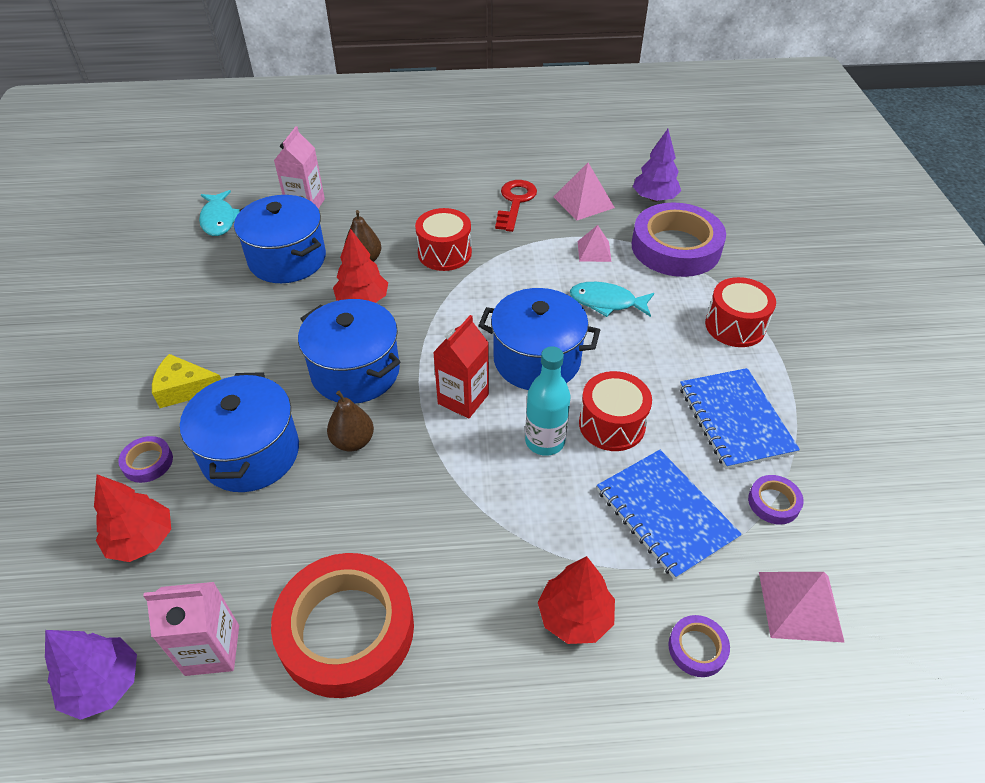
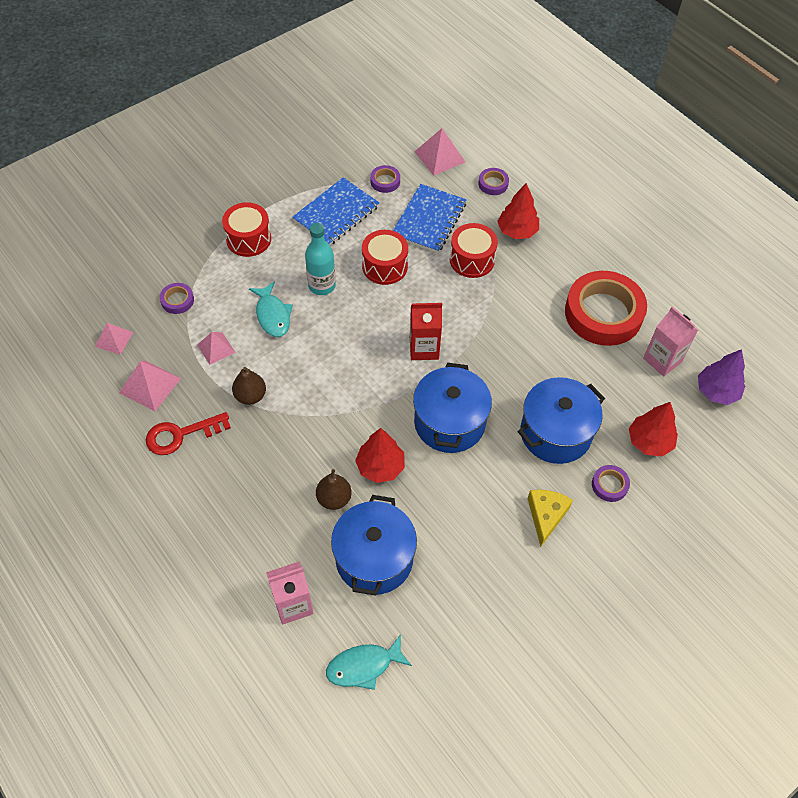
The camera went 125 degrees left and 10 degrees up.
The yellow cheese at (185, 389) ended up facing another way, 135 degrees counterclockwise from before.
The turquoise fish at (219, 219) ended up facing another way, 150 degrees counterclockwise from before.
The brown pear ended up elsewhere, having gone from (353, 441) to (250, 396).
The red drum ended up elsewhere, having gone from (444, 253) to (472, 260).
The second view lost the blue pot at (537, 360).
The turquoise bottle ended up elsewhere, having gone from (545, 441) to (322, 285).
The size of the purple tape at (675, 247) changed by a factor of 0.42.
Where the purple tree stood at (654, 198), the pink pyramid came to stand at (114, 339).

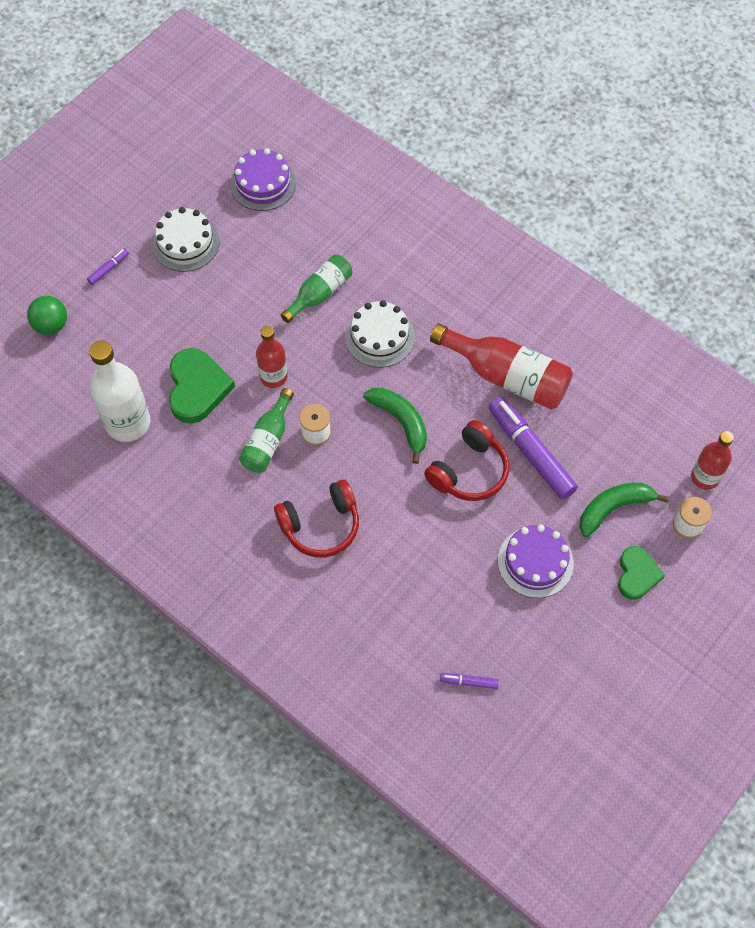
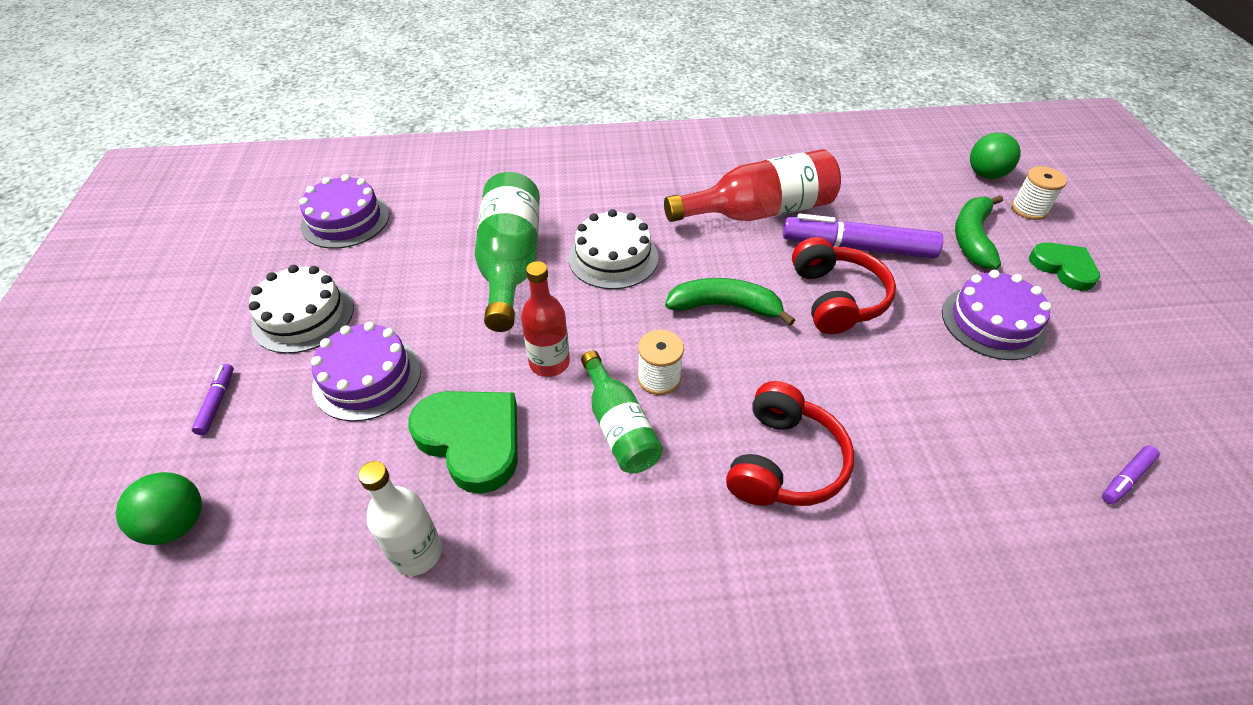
The camera went 45 degrees left and 15 degrees down.
The size of the white bottle at (128, 423) changed by a factor of 0.62.
The size of the green bottle at (319, 293) changed by a factor of 1.62.
Where the red bottle stood at (705, 477), the green ball came to stand at (985, 174).
The second view gained the purple cake at (367, 377).

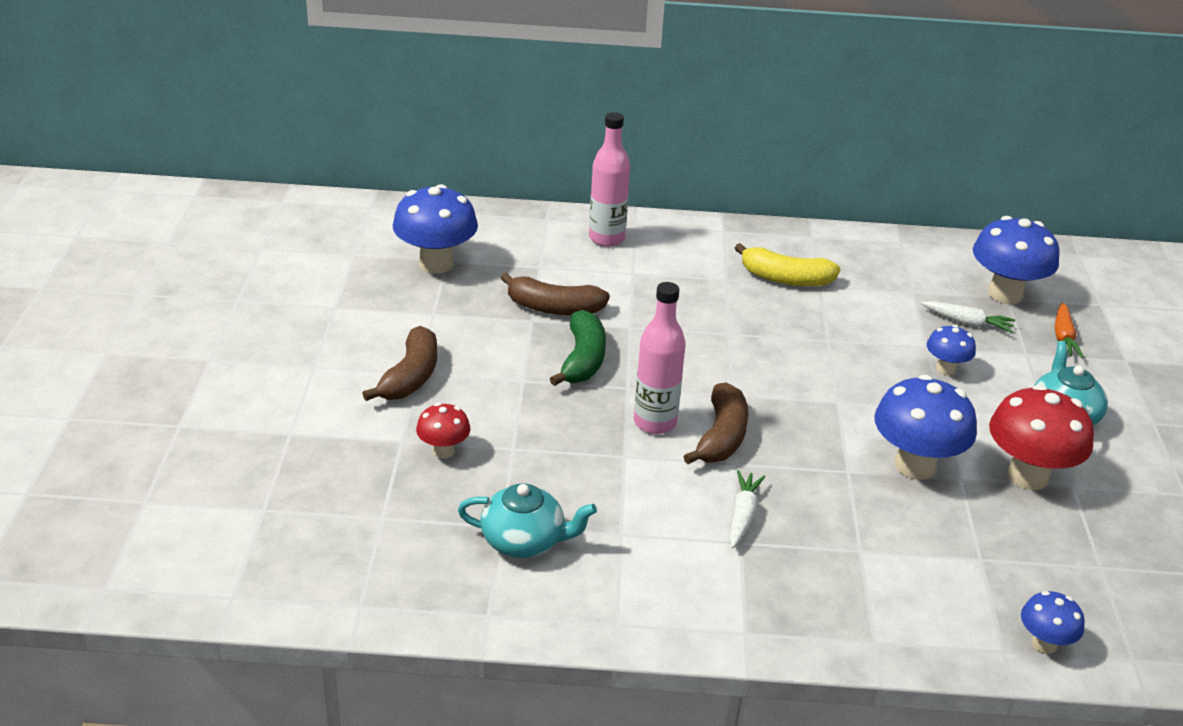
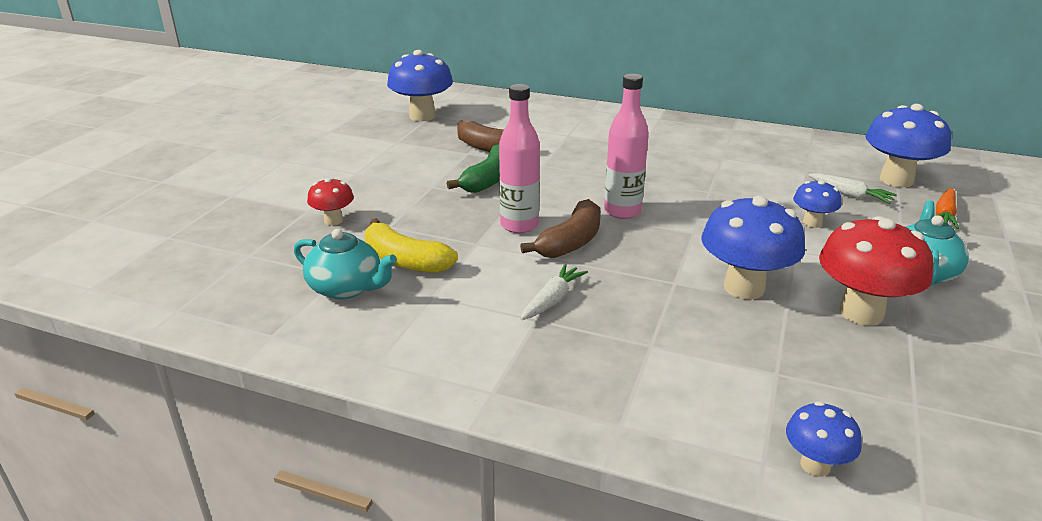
The camera went 20 degrees right and 5 degrees down.
The second view lost the brown banana at (411, 377).
The pink bottle ended up elsewhere, having gone from (606, 238) to (622, 211).
The yellow banana ended up elsewhere, having gone from (785, 279) to (404, 261).

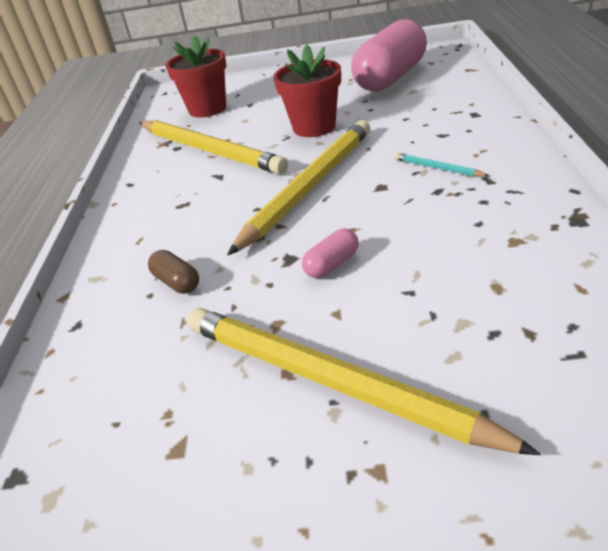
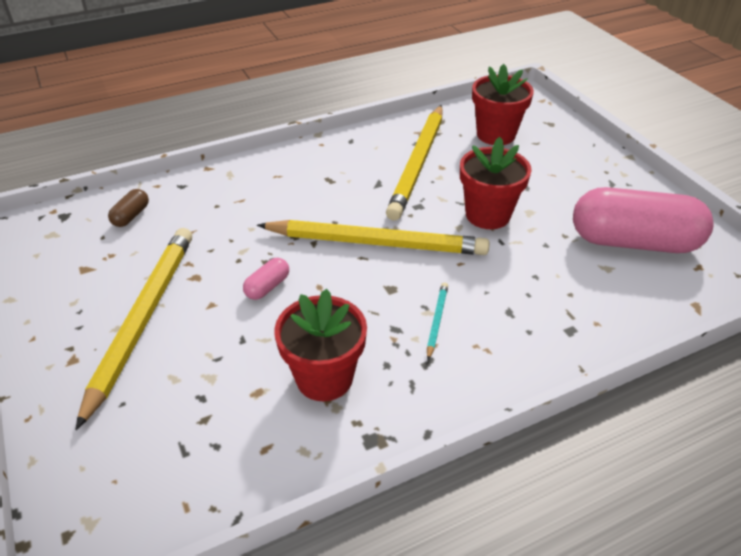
The camera went 60 degrees right and 5 degrees up.
The brown capsule ended up elsewhere, having gone from (177, 282) to (131, 216).
The pink capsule at (332, 264) ended up facing another way, 75 degrees counterclockwise from before.
The second view gained the red flower pot at (324, 378).

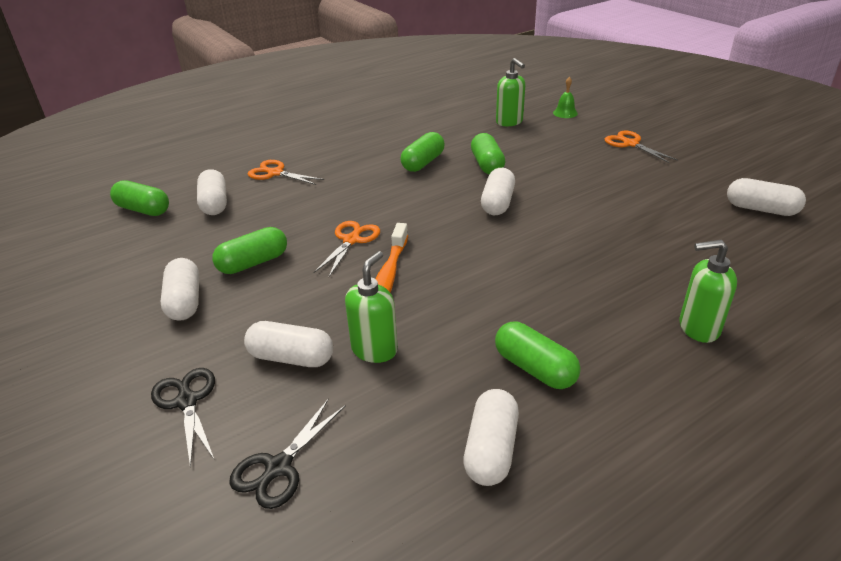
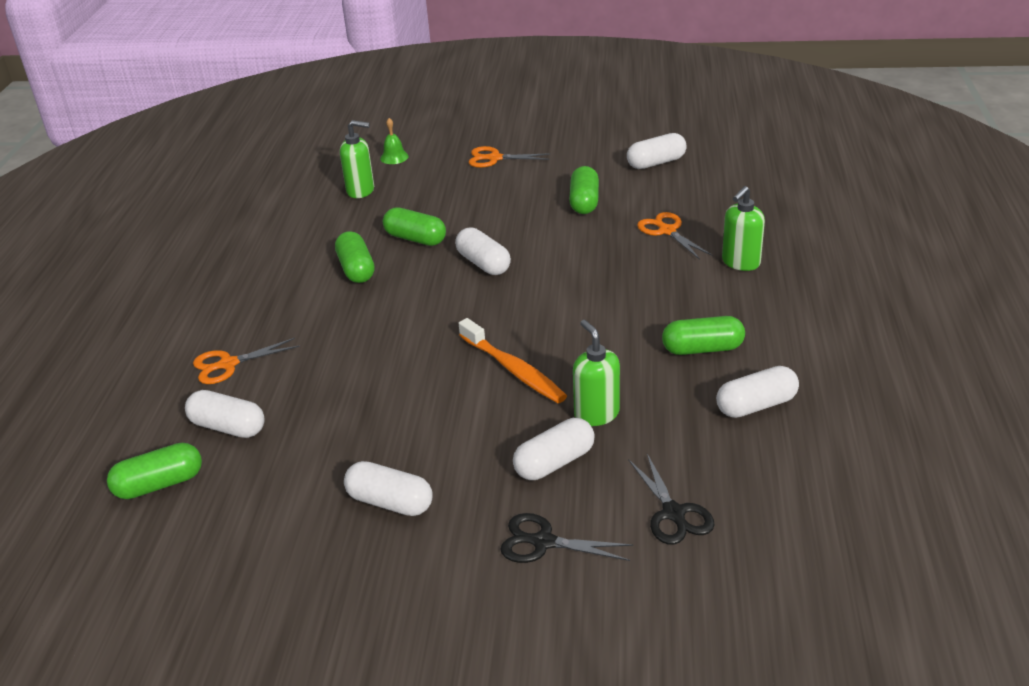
The camera went 50 degrees left and 0 degrees up.
The green capsule ended up elsewhere, having gone from (253, 263) to (584, 202).
The orange scissors ended up elsewhere, having gone from (352, 240) to (666, 230).
The white capsule at (491, 449) ended up facing another way, 75 degrees counterclockwise from before.

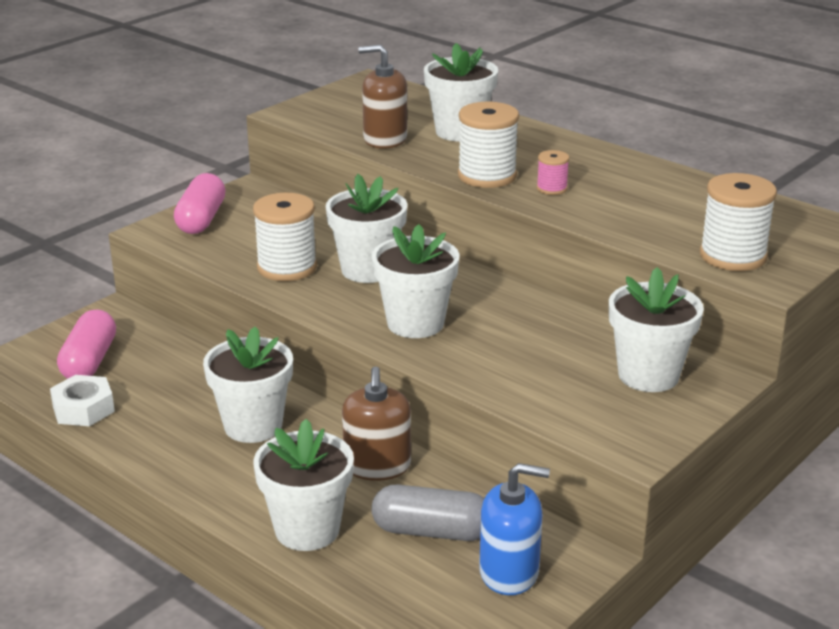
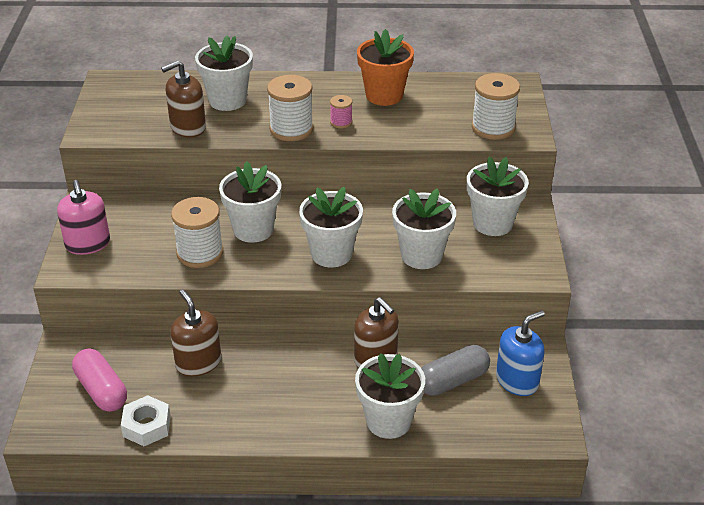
The camera went 40 degrees left and 10 degrees up.
Where the pink capsule stood at (201, 219), the pink soap dispenser came to stand at (88, 244).
The white flower pot ended up elsewhere, having gone from (253, 426) to (421, 255).
The second view gained the brown soap dispenser at (198, 363).
The second view gained the orange flower pot at (384, 95).

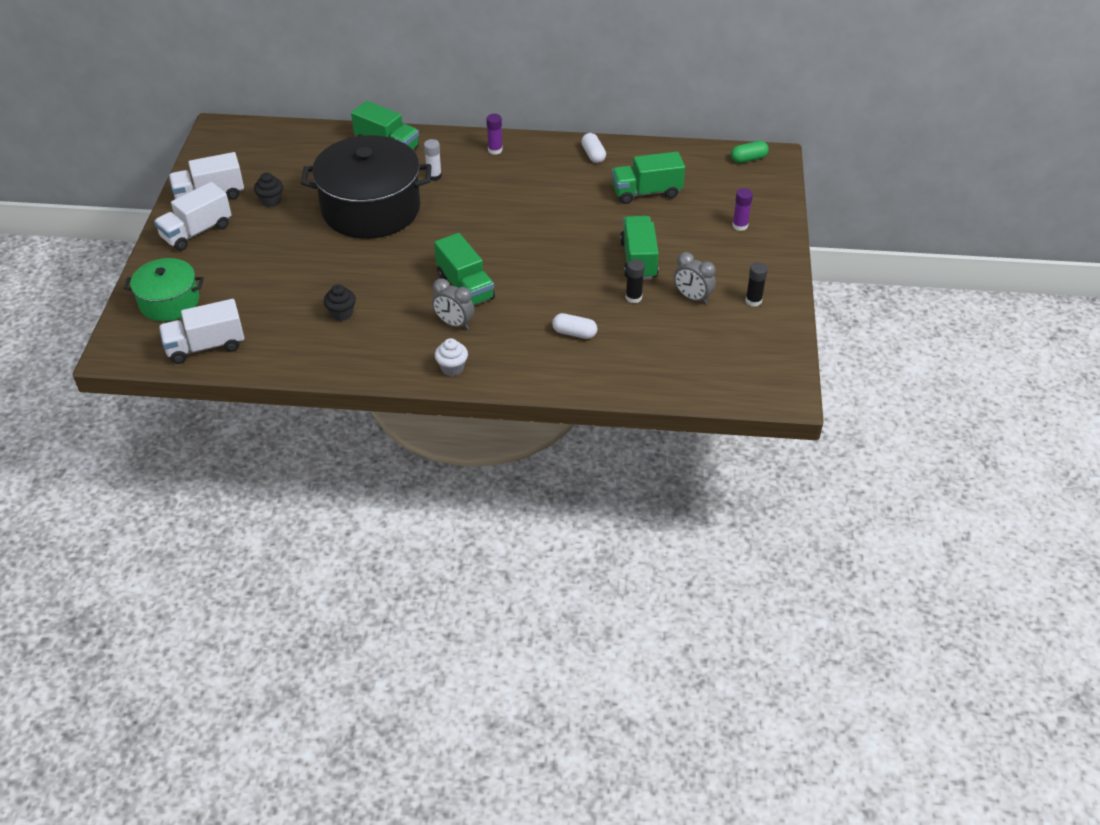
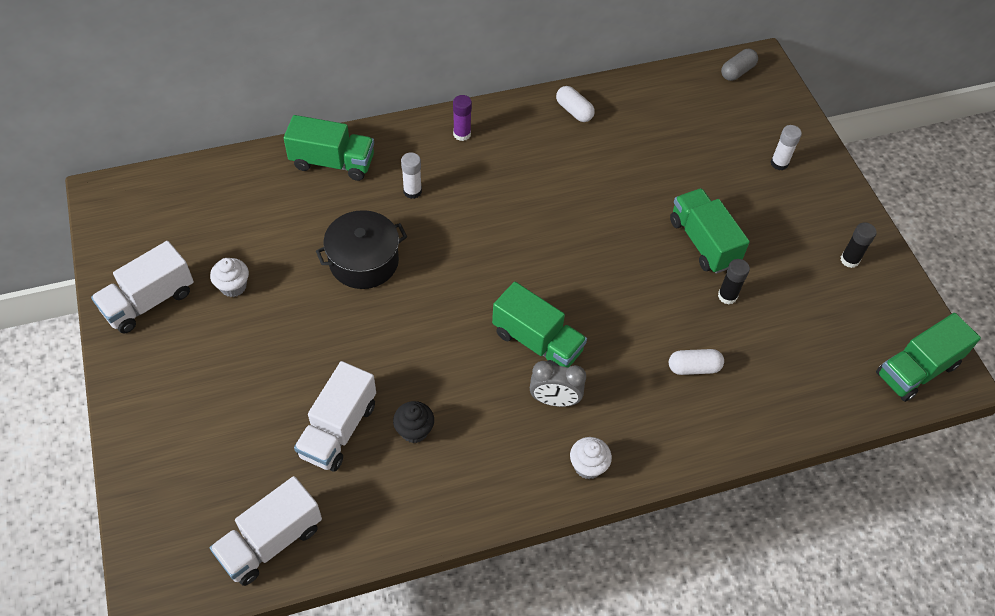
The camera went 25 degrees left and 10 degrees up.
The second view lost the green pot at (169, 302).
The white truck ended up elsewhere, having gone from (197, 232) to (338, 429).
What was the black cupcake at (271, 201) turned into the white cupcake at (233, 286).
The size of the black pot at (371, 208) changed by a factor of 0.56.
The green truck ended up elsewhere, having gone from (646, 192) to (916, 370).
The second view lost the grey clock at (692, 298).
What was the green capsule at (748, 159) turned into the grey capsule at (737, 72).
What was the purple glue stick at (740, 226) turned into the white glue stick at (779, 163).

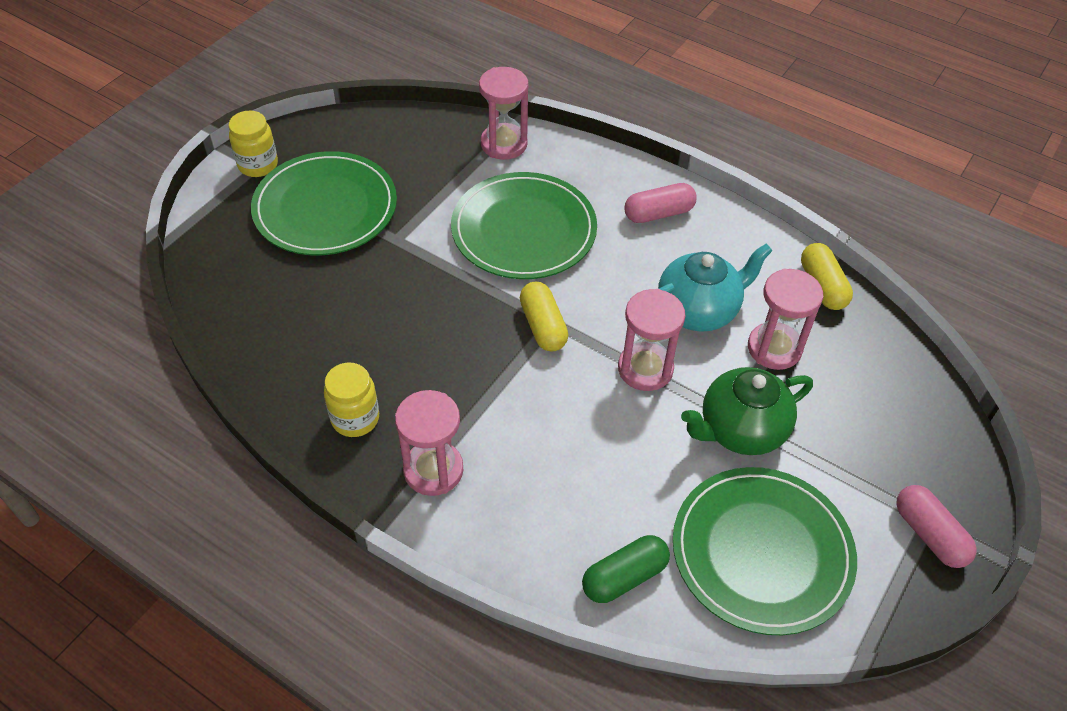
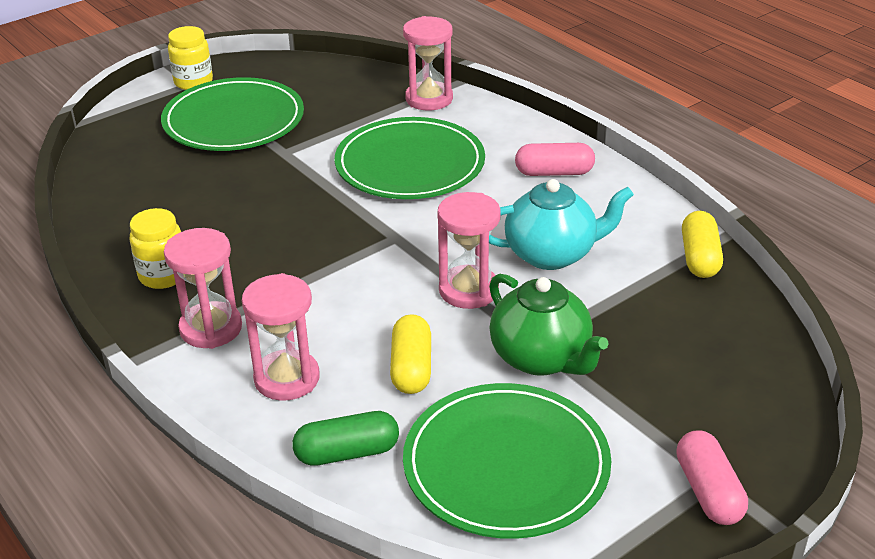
The camera went 20 degrees right and 15 degrees down.
The yellow capsule ended up elsewhere, having gone from (543, 326) to (411, 368).
The green teapot at (740, 430) ended up facing another way, 120 degrees counterclockwise from before.
The pink hourglass ended up elsewhere, having gone from (774, 348) to (287, 378).

